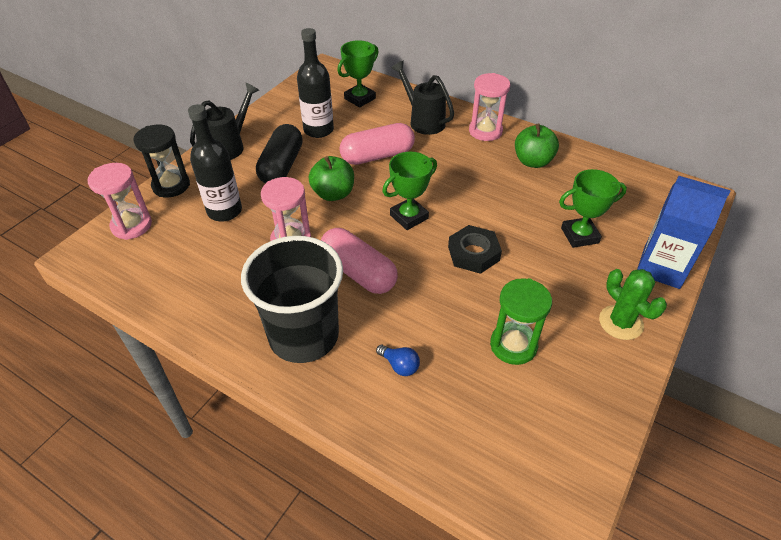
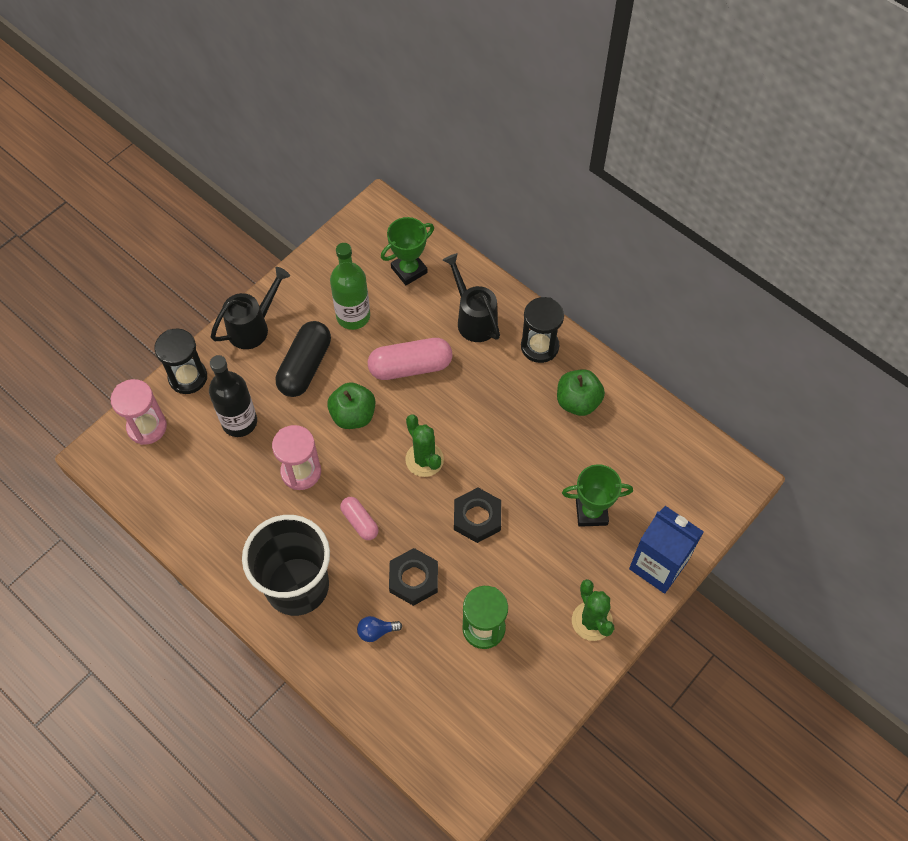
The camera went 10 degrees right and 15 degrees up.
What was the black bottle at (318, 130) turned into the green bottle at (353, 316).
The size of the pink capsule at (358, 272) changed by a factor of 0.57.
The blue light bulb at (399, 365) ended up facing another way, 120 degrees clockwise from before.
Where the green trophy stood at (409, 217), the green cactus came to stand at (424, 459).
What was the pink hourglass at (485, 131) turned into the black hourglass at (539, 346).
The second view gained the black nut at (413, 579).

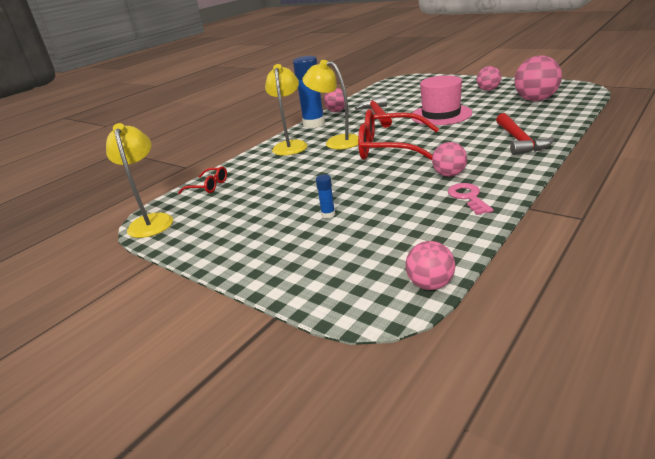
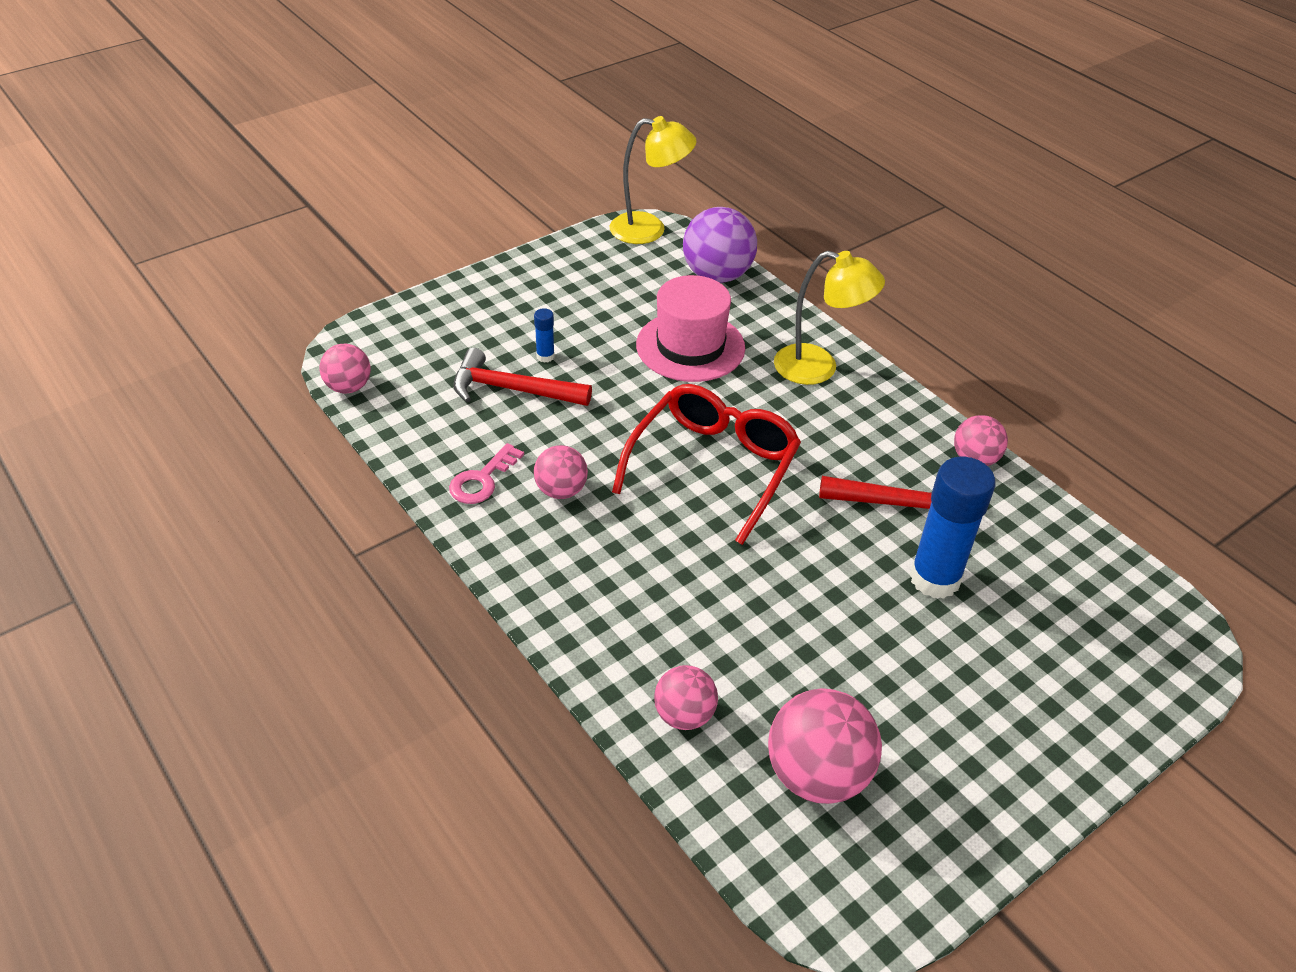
The camera went 100 degrees right and 15 degrees up.
Where the red glasses stood at (208, 186), the purple ball came to stand at (717, 275).
The blue glue stick ended up elsewhere, having gone from (314, 124) to (934, 579).
The second view lost the yellow lamp at (336, 141).
The pink hat ended up elsewhere, having gone from (441, 115) to (690, 346).
The pink key at (468, 197) ended up facing another way, 120 degrees clockwise from before.
The pink ball ended up elsewhere, having gone from (488, 90) to (684, 715).
The red hammer ended up elsewhere, having gone from (519, 141) to (512, 389).

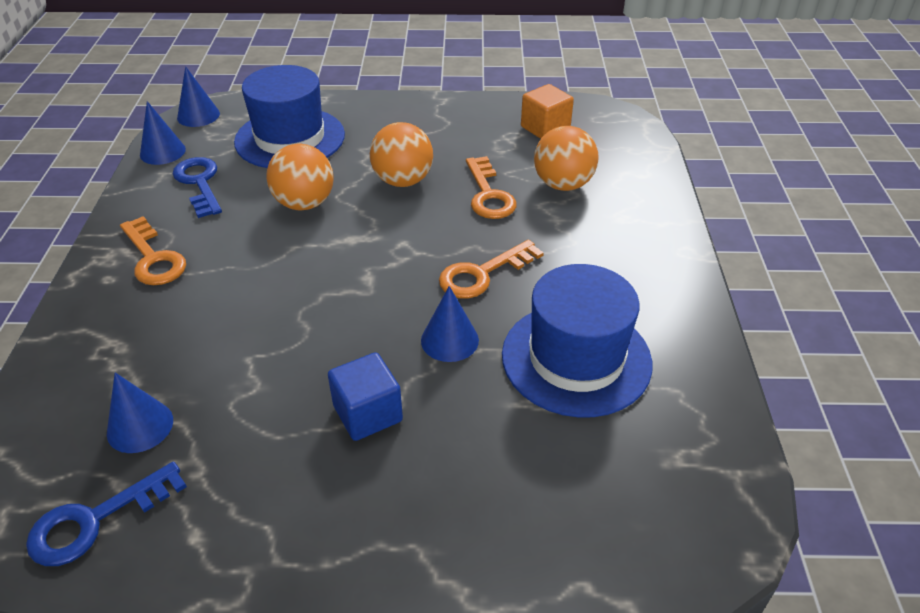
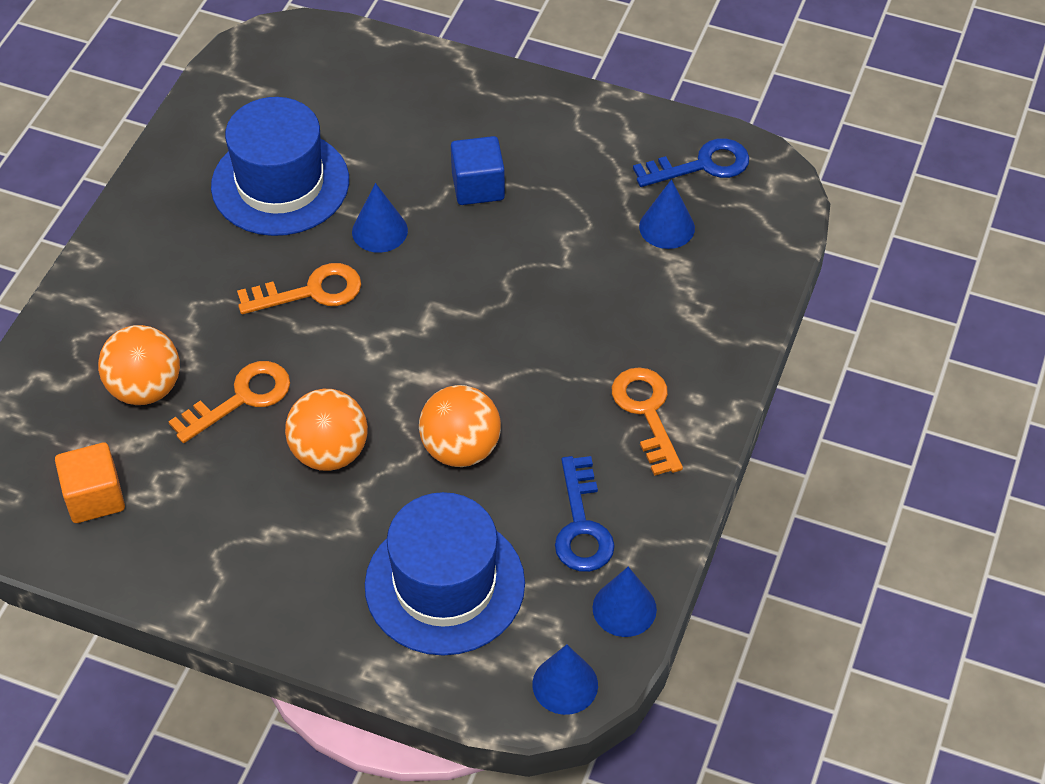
The camera went 160 degrees left and 10 degrees up.
The orange key at (488, 194) ended up facing another way, 45 degrees clockwise from before.

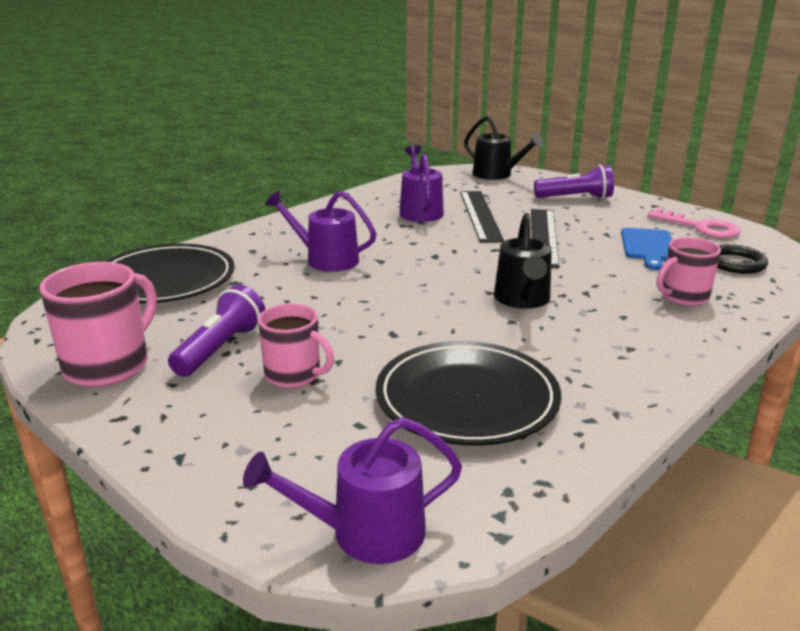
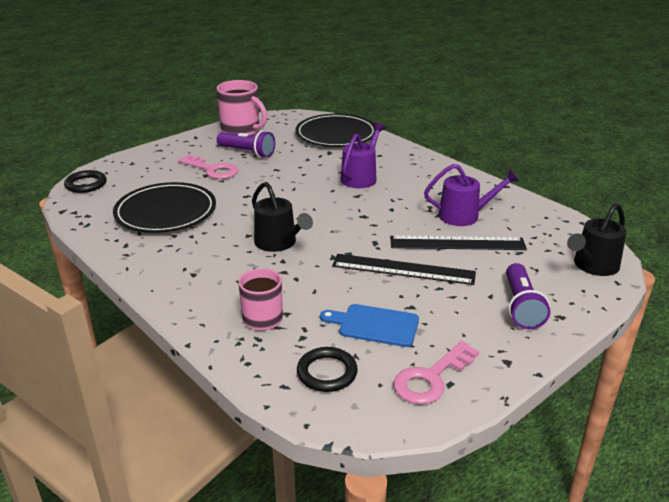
The camera went 95 degrees right and 5 degrees up.
Where the purple watering can stood at (366, 533), the black ring came to stand at (86, 184).
Where the pink mug stood at (294, 375), the pink key came to stand at (212, 170).
The black watering can at (522, 299) ended up facing another way, 135 degrees counterclockwise from before.

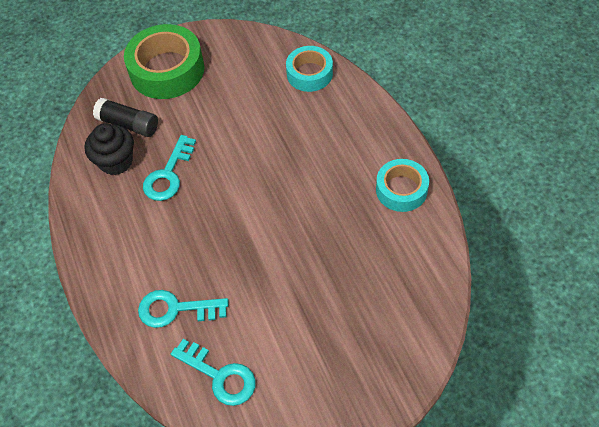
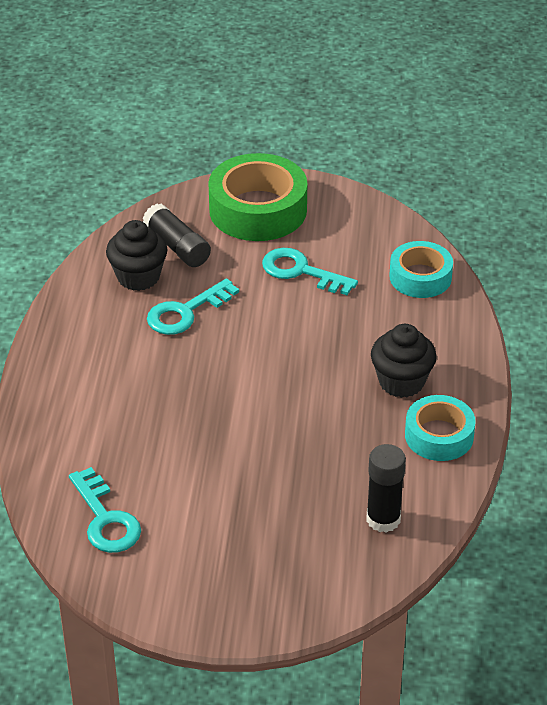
The camera went 25 degrees right and 15 degrees down.
The turquoise key ended up elsewhere, having gone from (175, 309) to (301, 271).
The second view gained the black glue stick at (383, 519).
The second view gained the black cupcake at (401, 382).

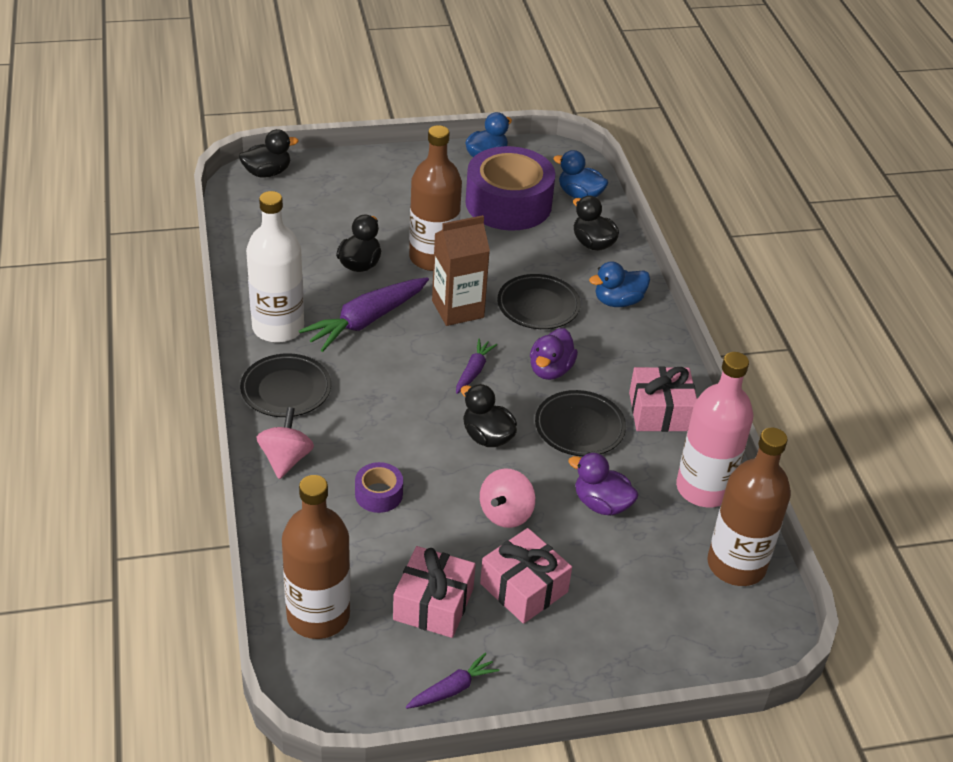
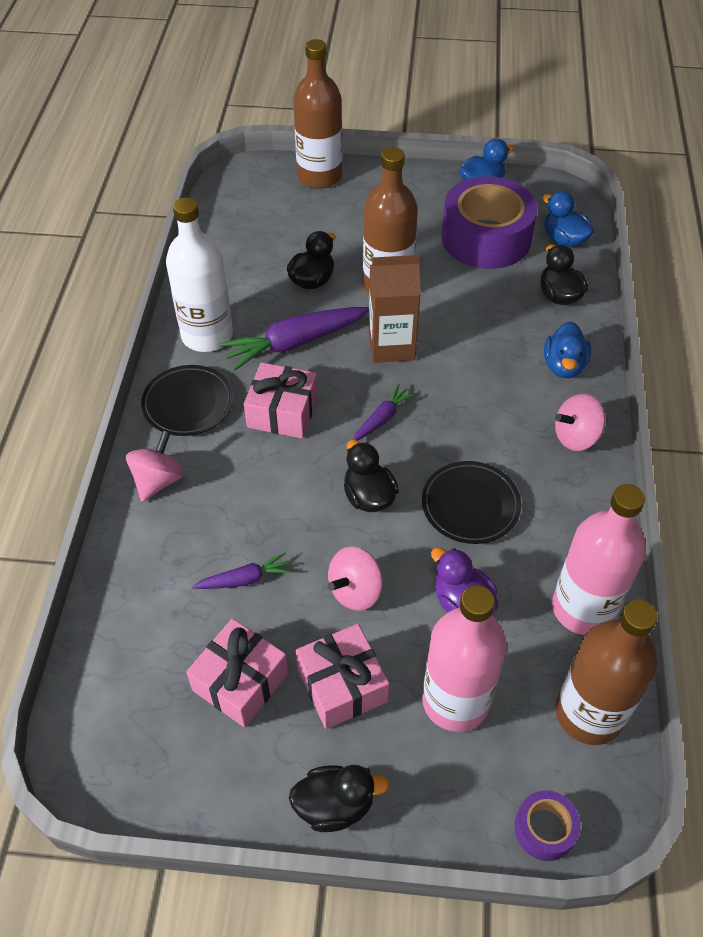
The camera went 20 degrees right and 10 degrees up.
The black duck ended up elsewhere, having gone from (267, 172) to (335, 805).
The brown bottle ended up elsewhere, having gone from (318, 615) to (319, 176).
The purple tape ended up elsewhere, having gone from (379, 494) to (544, 829).
The purple carrot ended up elsewhere, having gone from (452, 689) to (244, 579).
The second view lost the black plate at (538, 306).
The second view lost the purple duck at (550, 370).
The blue duck at (618, 301) ended up facing another way, 75 degrees counterclockwise from before.
The pink gift ended up elsewhere, having gone from (660, 412) to (282, 412).
The second view gained the pink bottle at (455, 701).
The second view gained the pink spinning top at (575, 437).

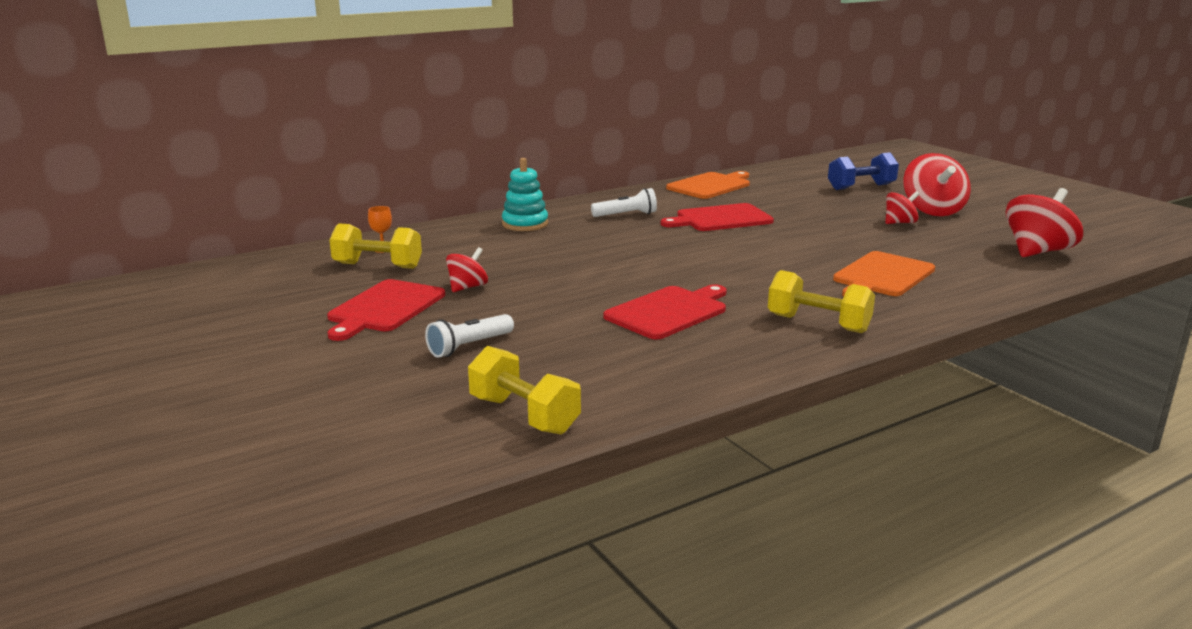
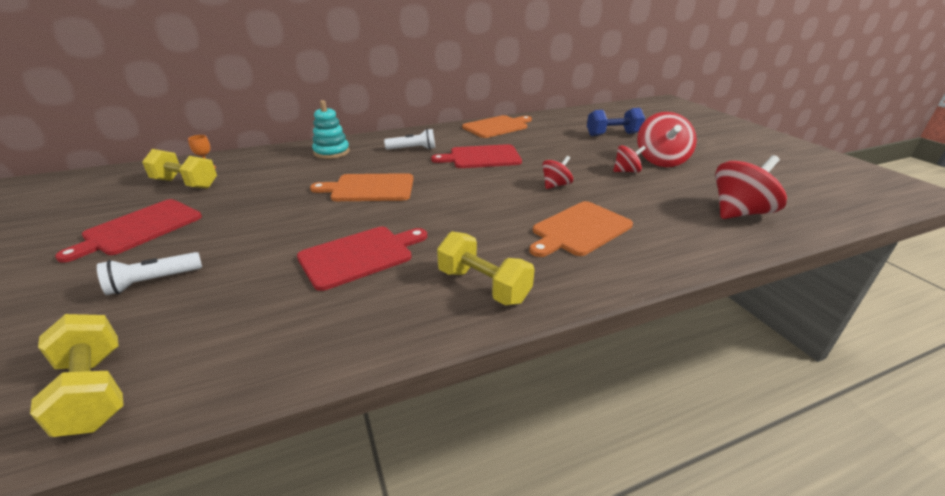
The camera went 10 degrees right and 10 degrees up.
The red spinning top ended up elsewhere, having gone from (467, 287) to (556, 185).
The second view gained the orange cutting board at (369, 188).

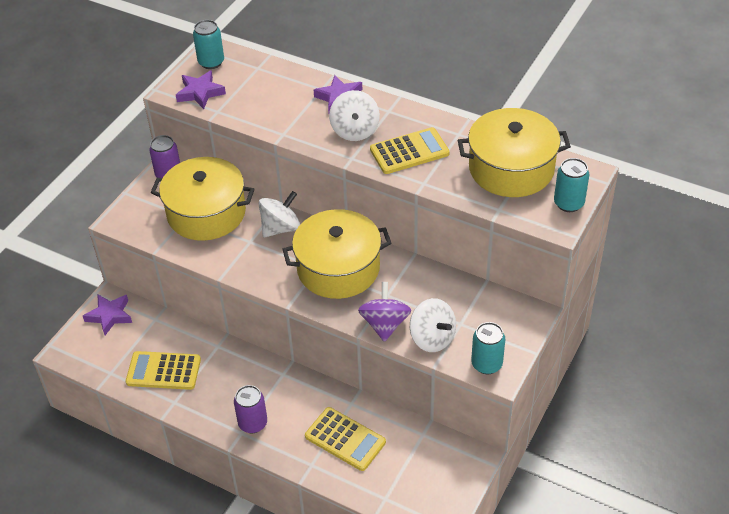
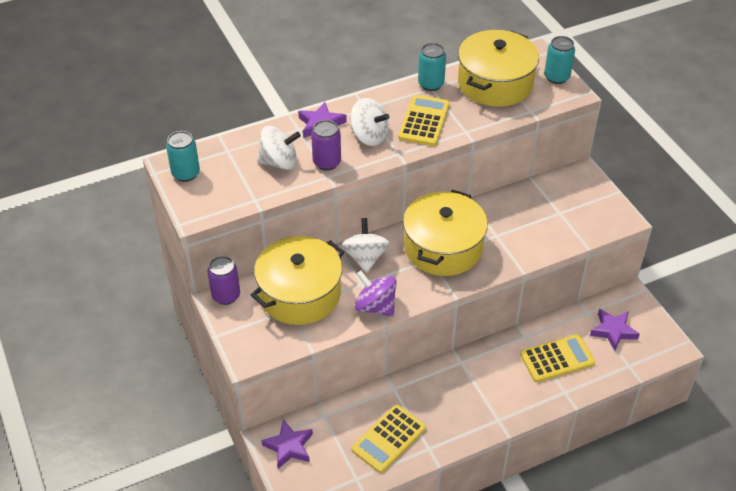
The camera went 55 degrees left and 0 degrees up.
The purple star ended up elsewhere, having gone from (200, 93) to (613, 331).
The purple can ended up elsewhere, having gone from (253, 423) to (327, 162).
The purple spinning top ended up elsewhere, having gone from (385, 324) to (375, 306).
The white spinning top ended up elsewhere, having gone from (432, 338) to (279, 162).
The turquoise can ended up elsewhere, having gone from (486, 364) to (431, 84).

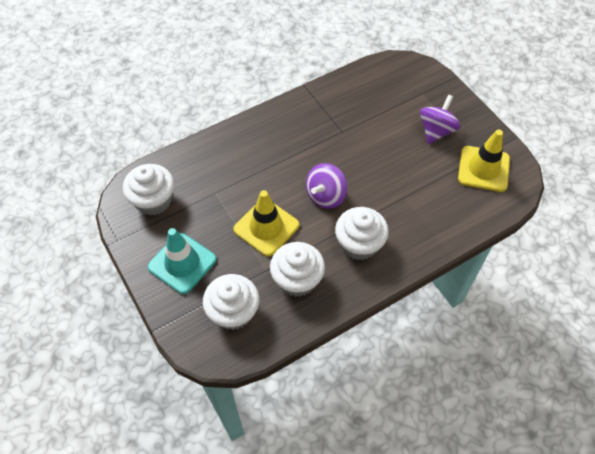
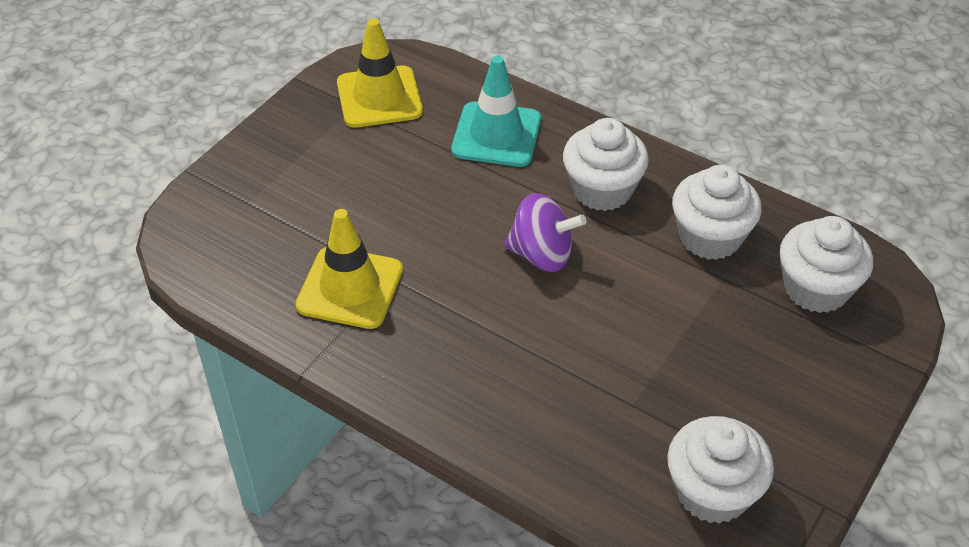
The camera went 115 degrees left and 10 degrees down.
The turquoise traffic cone ended up elsewhere, having gone from (182, 263) to (496, 135).
The yellow traffic cone ended up elsewhere, having gone from (266, 227) to (350, 288).
The second view lost the purple spinning top at (436, 131).

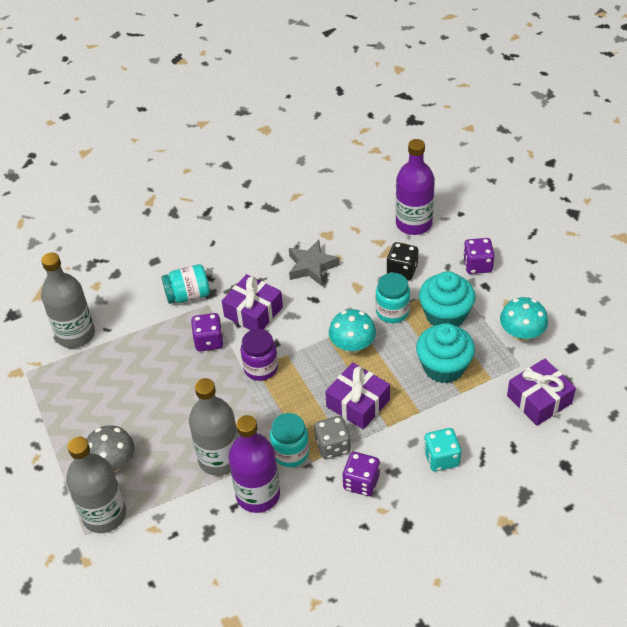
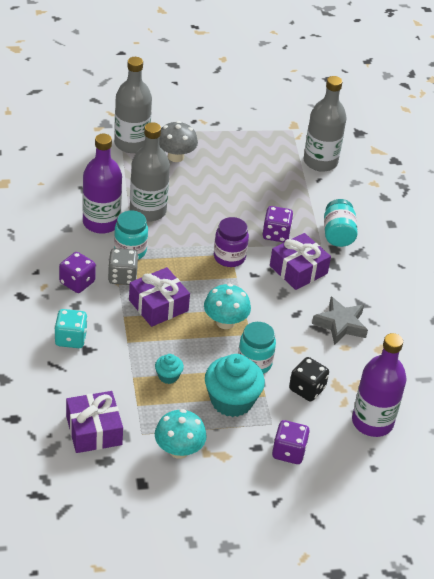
The camera went 100 degrees right and 5 degrees down.
The size of the turquoise cupcake at (444, 367) changed by a factor of 0.49.

